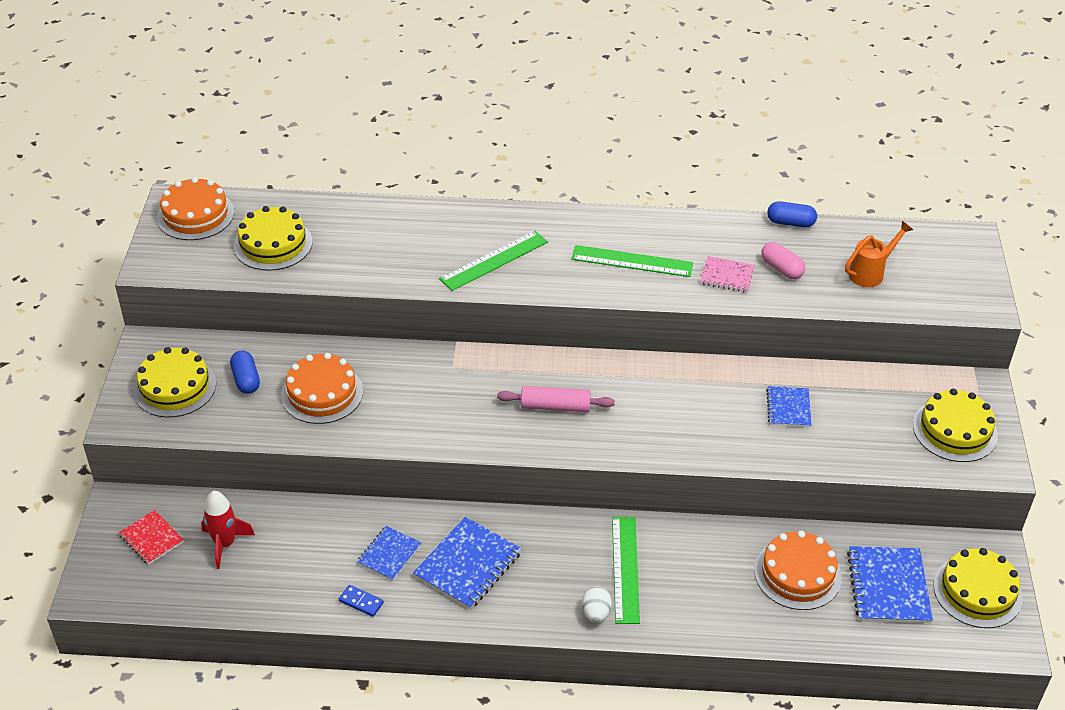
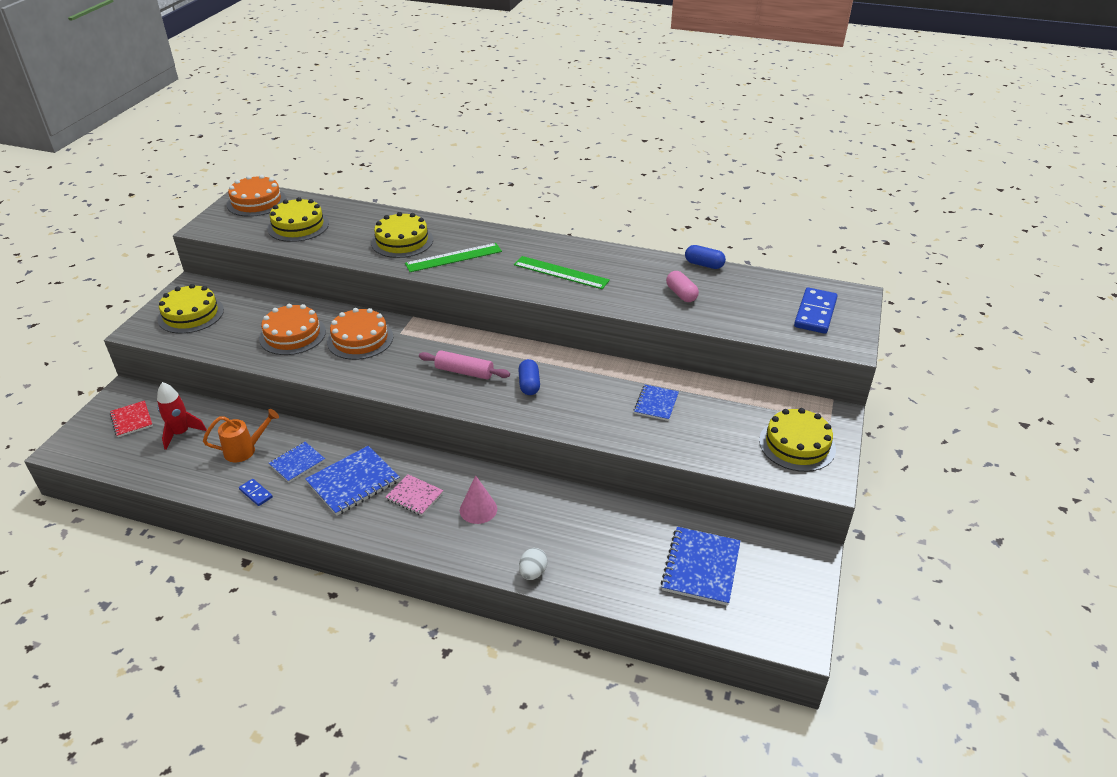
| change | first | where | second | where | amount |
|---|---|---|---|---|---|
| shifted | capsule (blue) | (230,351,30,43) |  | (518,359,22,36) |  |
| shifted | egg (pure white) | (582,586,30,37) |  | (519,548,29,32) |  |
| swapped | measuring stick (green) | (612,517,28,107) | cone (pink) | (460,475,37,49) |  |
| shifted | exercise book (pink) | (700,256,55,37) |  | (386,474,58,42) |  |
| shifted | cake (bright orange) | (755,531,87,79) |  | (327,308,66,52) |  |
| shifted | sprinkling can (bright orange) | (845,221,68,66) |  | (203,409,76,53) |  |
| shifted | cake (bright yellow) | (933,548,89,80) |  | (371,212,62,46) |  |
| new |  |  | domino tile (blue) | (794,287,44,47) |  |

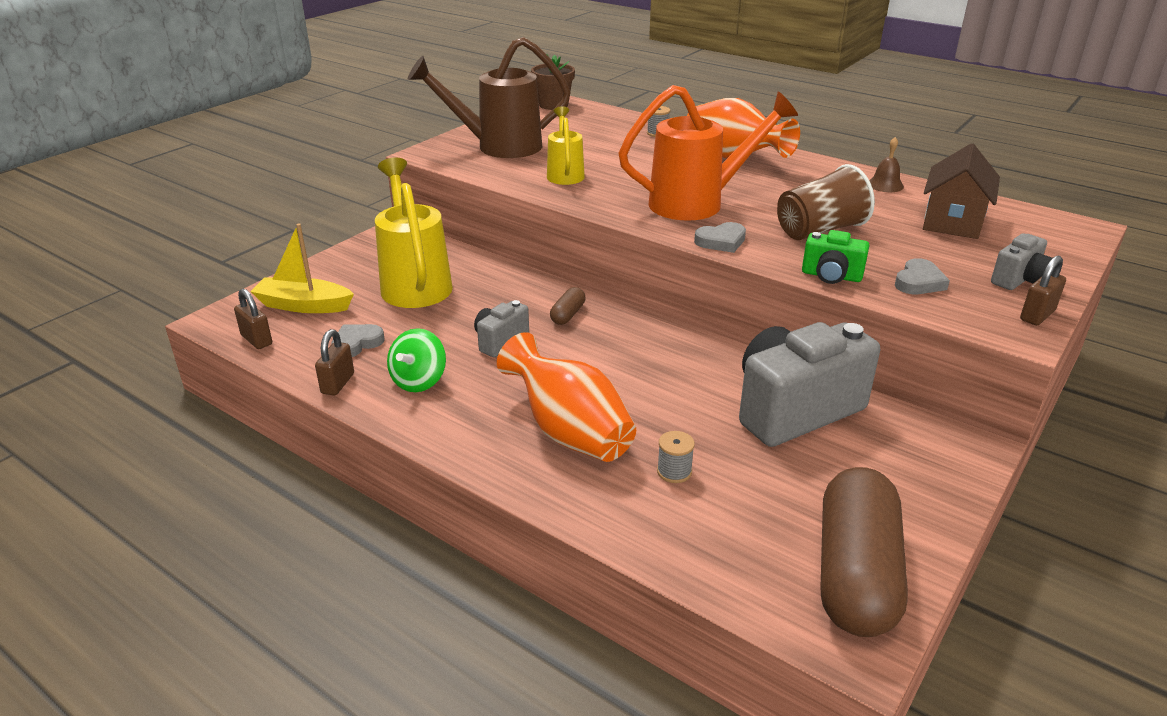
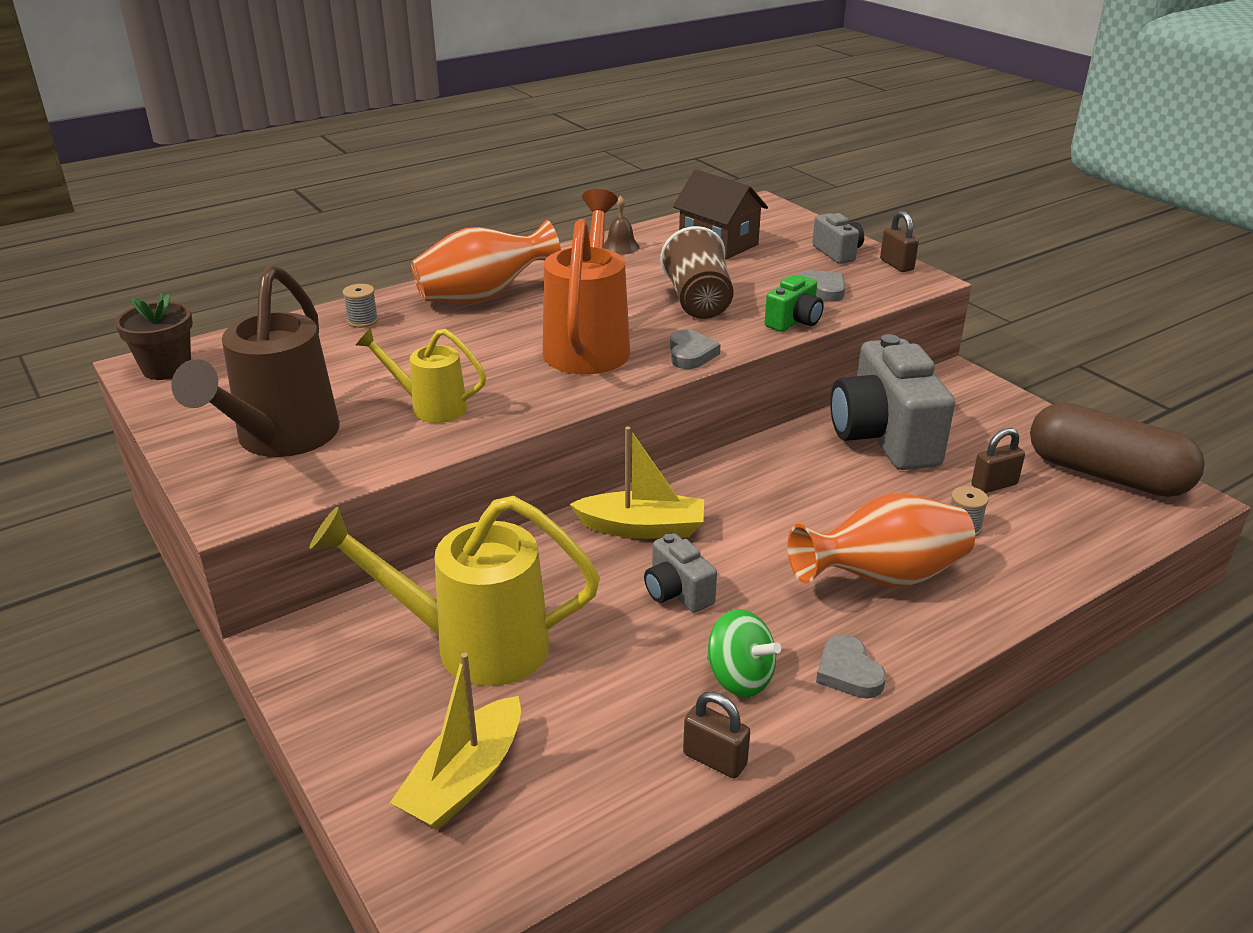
| change | first | where | second | where | amount |
|---|---|---|---|---|---|
| shifted | small lock (russet) | (234,289,38,60) |  | (971,428,54,65) |  |
| shifted | love heart (gray) | (331,324,53,33) |  | (816,634,70,65) |  |
| swapped | capsule (russet) | (550,287,36,38) | sailboat (bright yellow) | (570,426,134,113) |  |

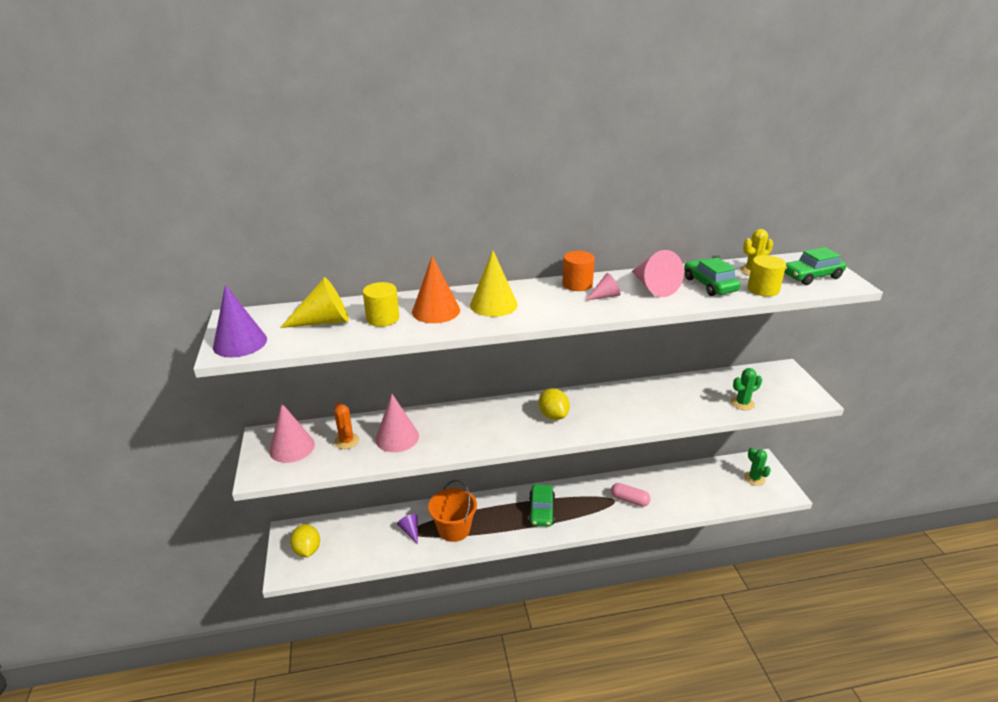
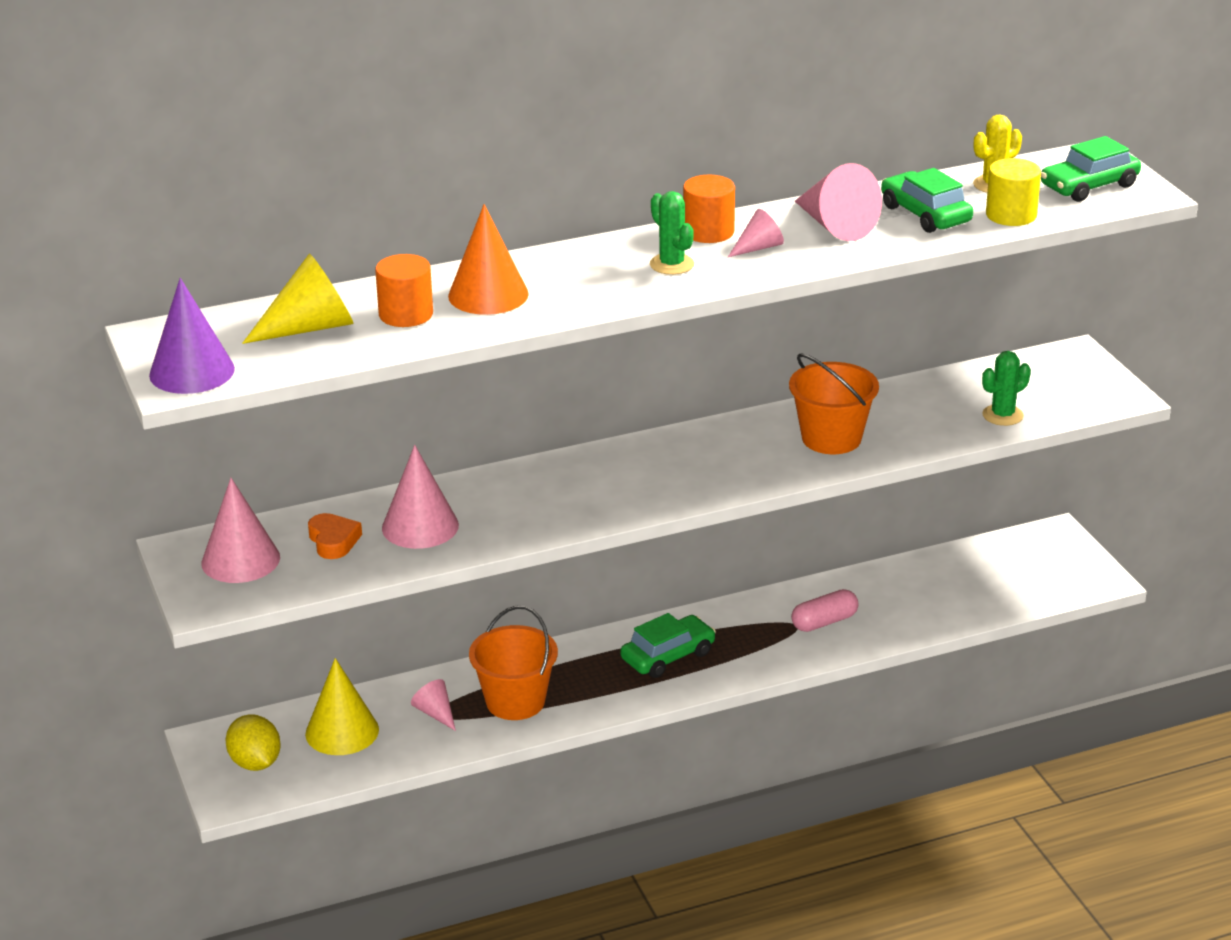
| change | first | where | second | where | amount |
|---|---|---|---|---|---|
| swapped | cactus (bright orange) | (334,403,25,46) | love heart (bright orange) | (308,513,54,46) |  |
| repainted | solid cylinder (bright yellow) | (363,282,36,45) | solid cylinder (bright orange) | (375,254,58,73) |  |
| repainted | cone (royal purple) | (397,514,21,30) | cone (pink) | (411,679,45,52) |  |
| shifted | cone (bright yellow) | (470,250,48,67) |  | (305,658,74,97) |  |
| rotated | car (green) | (528,484,27,43) |  | (620,613,96,65) | 120 degrees counterclockwise |
| gone | toy lemon (bright yellow) | (539,388,31,32) |  |  |  |
| rotated | capsule (pink) | (611,483,40,24) |  | (791,589,67,43) | 45 degrees counterclockwise |
| shifted | cactus (green) | (744,447,27,39) |  | (650,191,44,84) |  |
| new |  |  | sand bucket (bright orange) | (789,353,90,101) |  |

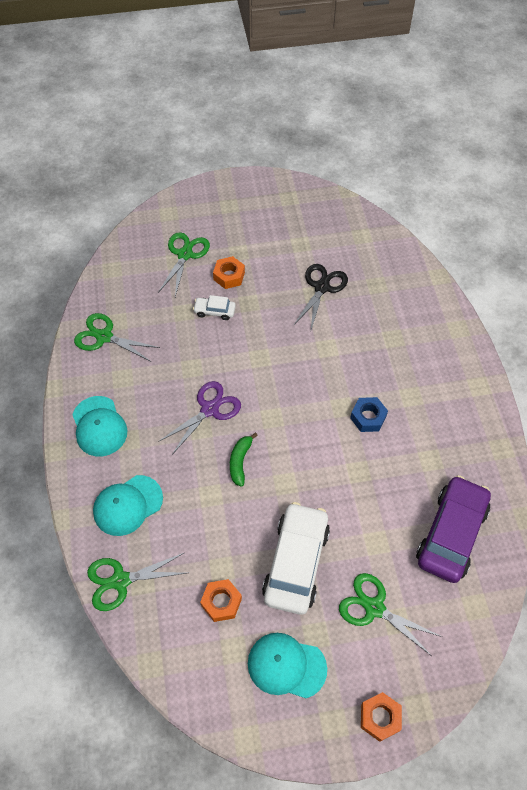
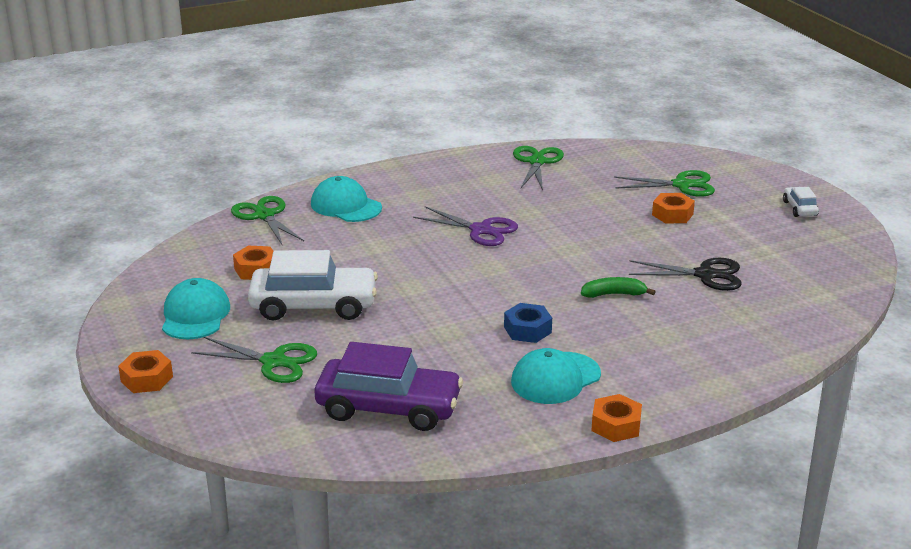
| change | first | where | second | where | amount |
|---|---|---|---|---|---|
| shifted | cap (aqua) | (72,396,56,60) |  | (511,348,90,56) |  |
| shifted | car (pure white) | (193,295,43,25) |  | (783,187,36,30) |  |
| shifted | toy banana (green) | (230,432,28,55) |  | (581,277,75,21) |  |
| rotated | scissors (green) | (339,573,103,83) |  | (191,337,126,46) | 90 degrees clockwise |
| new |  |  | hex nut (bright orange) | (591,394,51,48) |  |

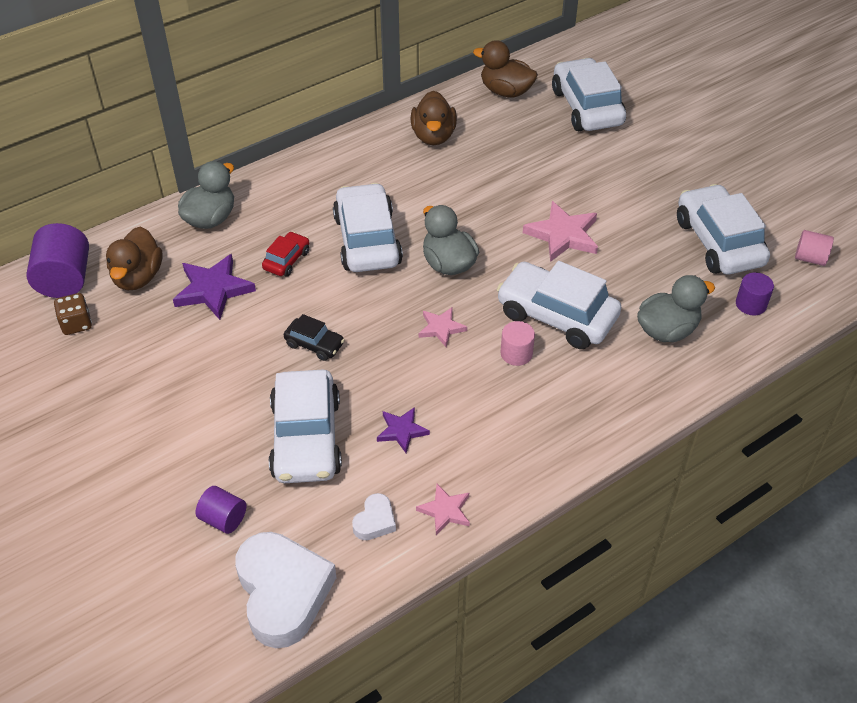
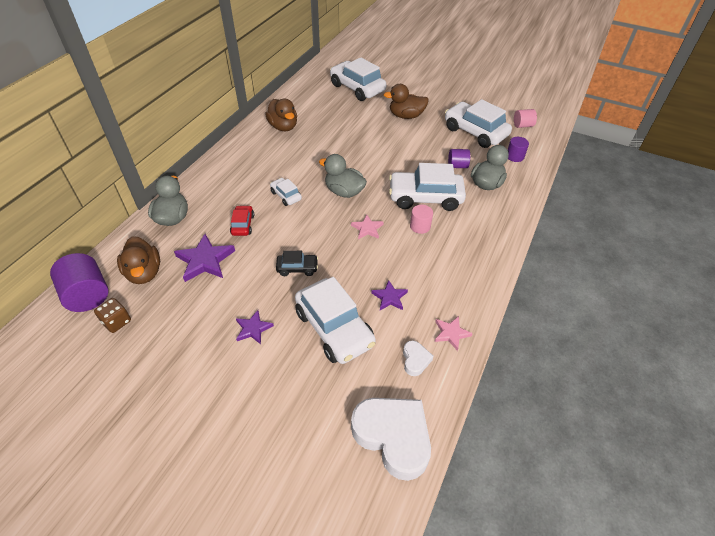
| change | first | where | second | where | amount |
|---|---|---|---|---|---|
| shifted | solid cylinder (royal purple) | (196,486,50,48) |  | (448,149,22,19) |  |
| scaled | car (pure white) | (333,183,70,89) |  | (270,178,32,28) | x0.49 |
| shifted | rubber duck (russet) | (473,40,65,57) |  | (384,84,45,35) |  |
| gone | star shape (pink) | (523,201,75,61) |  |  |  |
| new |  |  | star shape (royal purple) | (236,310,38,34) |  |

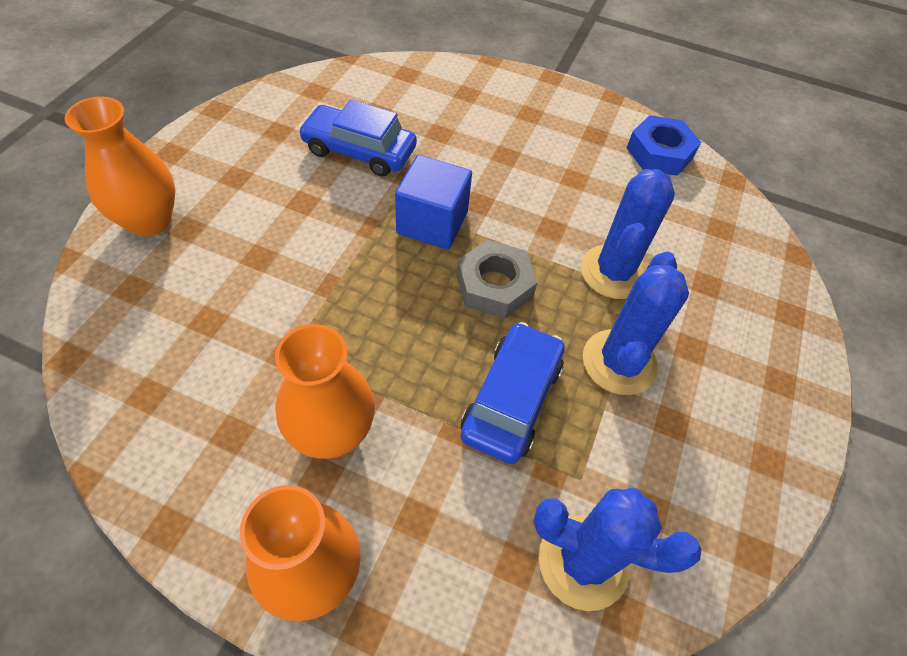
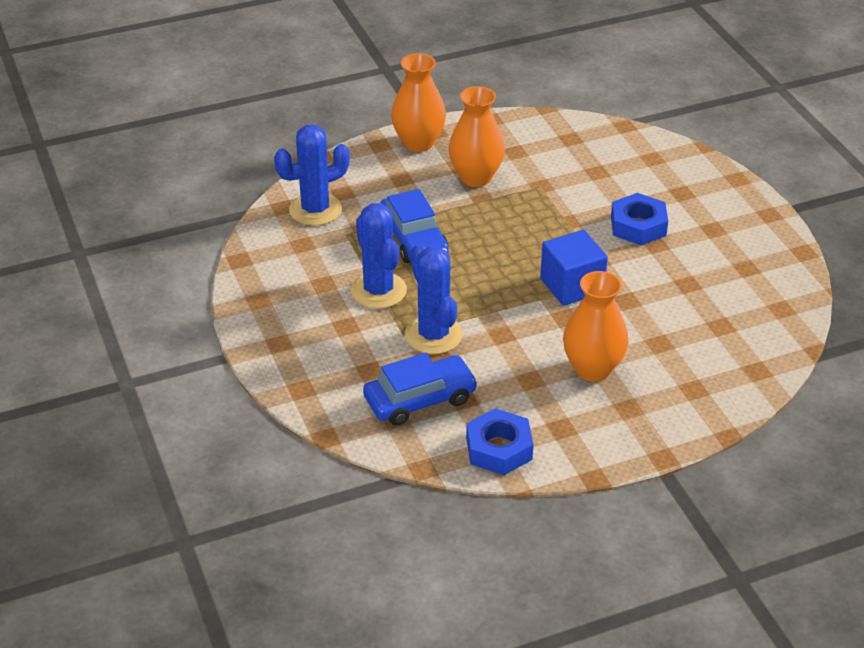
| change | first | where | second | where | amount |
|---|---|---|---|---|---|
| shifted | flower vase (bright orange) | (65,96,111,140) |  | (563,271,66,111) |  |
| shifted | car (blue) | (298,100,119,77) |  | (363,353,115,73) |  |
| gone | hex nut (gray) | (456,240,82,79) |  |  |  |
| new |  |  | hex nut (blue) | (611,193,57,52) |  |

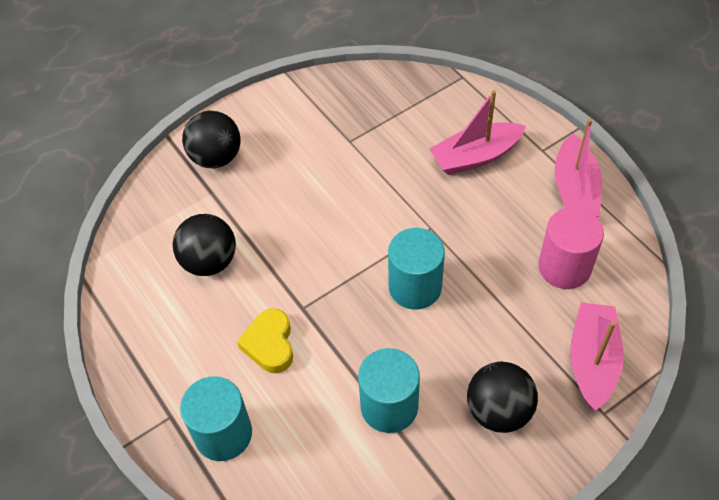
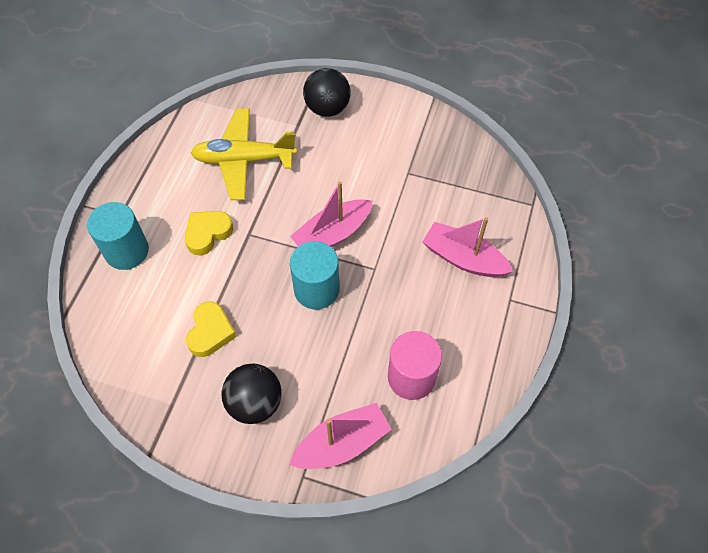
| change | first | where | second | where | amount |
|---|---|---|---|---|---|
| swapped | ball (ebony) | (173,214,63,62) | plane (bright yellow) | (191,108,106,92) |  |
| swapped | solid cylinder (aqua) | (358,348,62,85) | love heart (bright yellow) | (186,302,51,55) |  |
| shifted | sailboat (pink) | (555,118,47,99) |  | (290,181,83,66) |  |

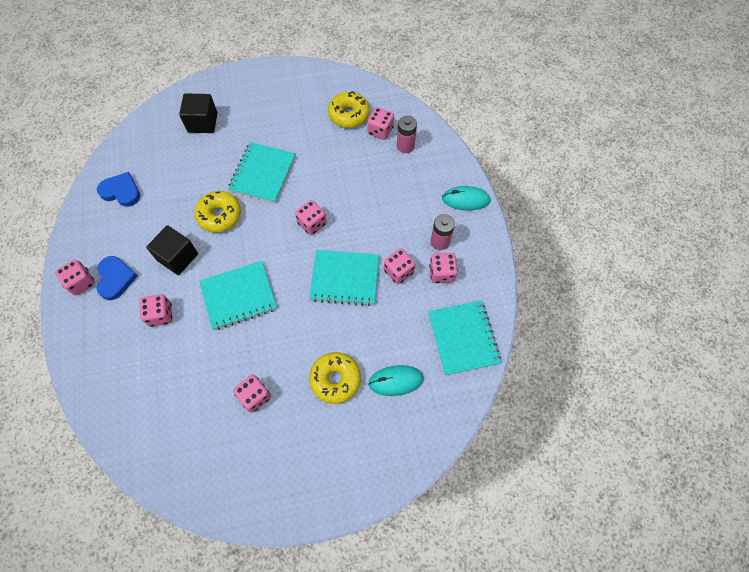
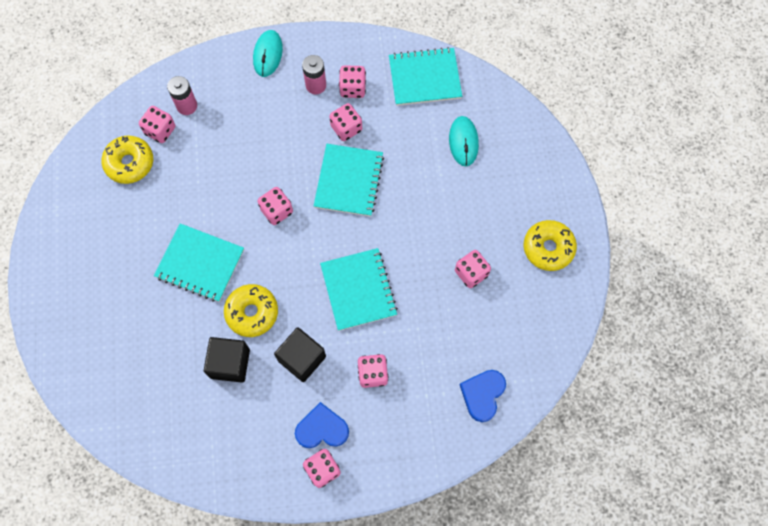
| change | first | where | second | where | amount |
|---|---|---|---|---|---|
| shifted | love heart (blue) | (97,172,43,35) |  | (460,370,46,52) |  |
| shifted | cube (ebony) | (179,94,39,39) |  | (204,337,46,46) |  |
| shifted | glazed donut (bright yellow) | (309,352,52,52) |  | (524,220,53,51) |  |

